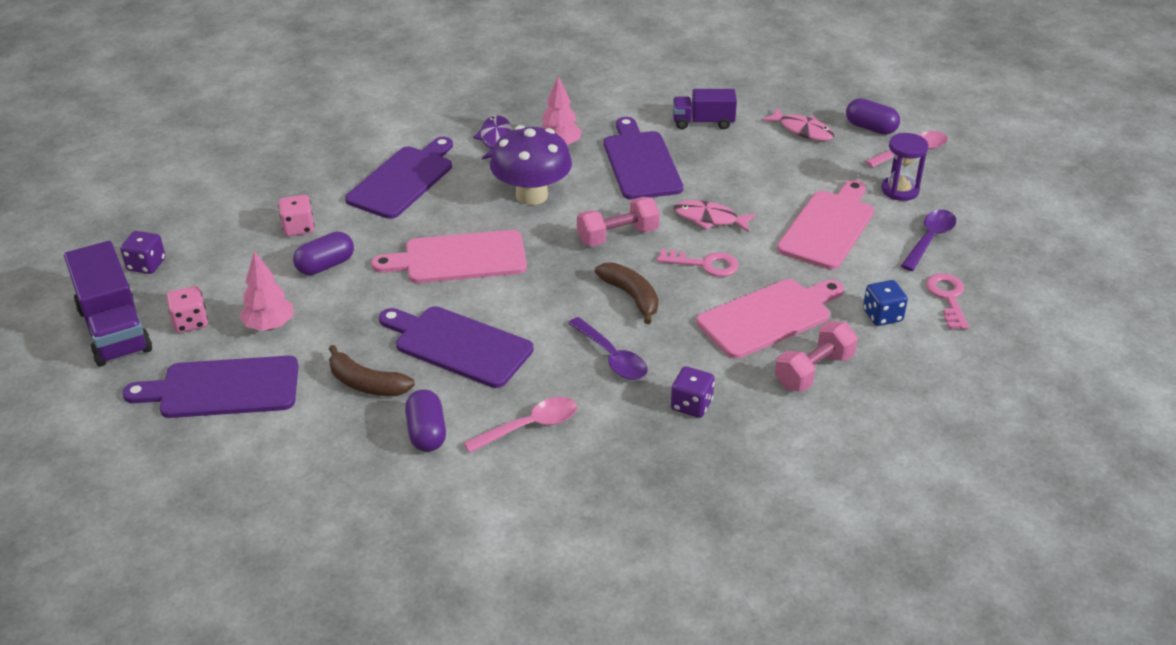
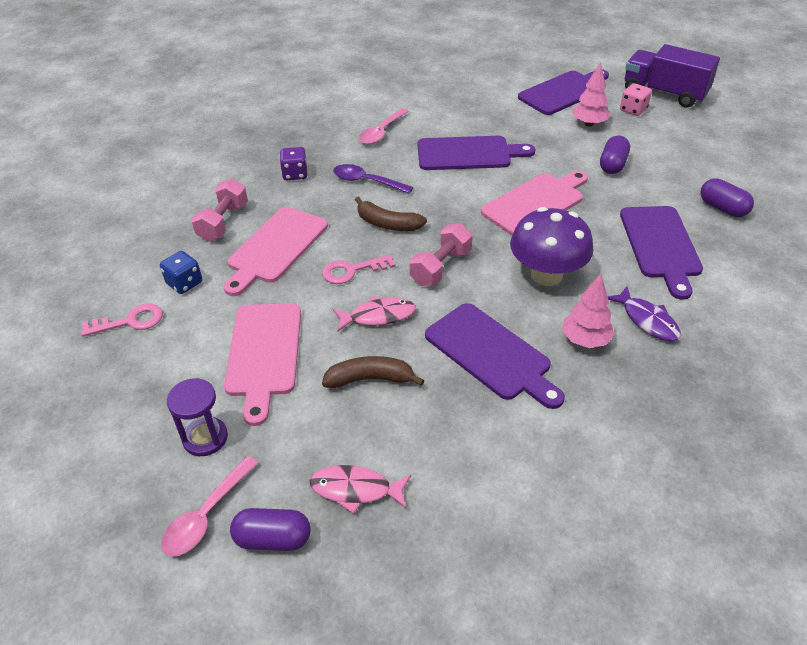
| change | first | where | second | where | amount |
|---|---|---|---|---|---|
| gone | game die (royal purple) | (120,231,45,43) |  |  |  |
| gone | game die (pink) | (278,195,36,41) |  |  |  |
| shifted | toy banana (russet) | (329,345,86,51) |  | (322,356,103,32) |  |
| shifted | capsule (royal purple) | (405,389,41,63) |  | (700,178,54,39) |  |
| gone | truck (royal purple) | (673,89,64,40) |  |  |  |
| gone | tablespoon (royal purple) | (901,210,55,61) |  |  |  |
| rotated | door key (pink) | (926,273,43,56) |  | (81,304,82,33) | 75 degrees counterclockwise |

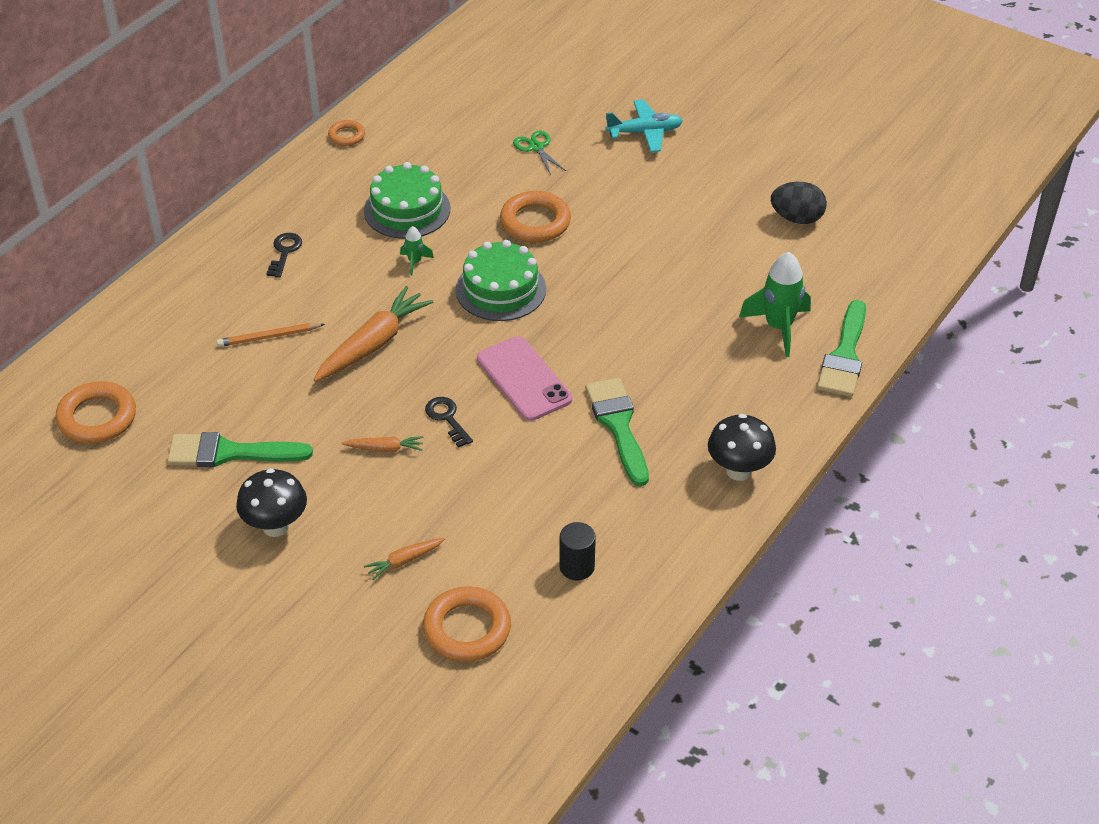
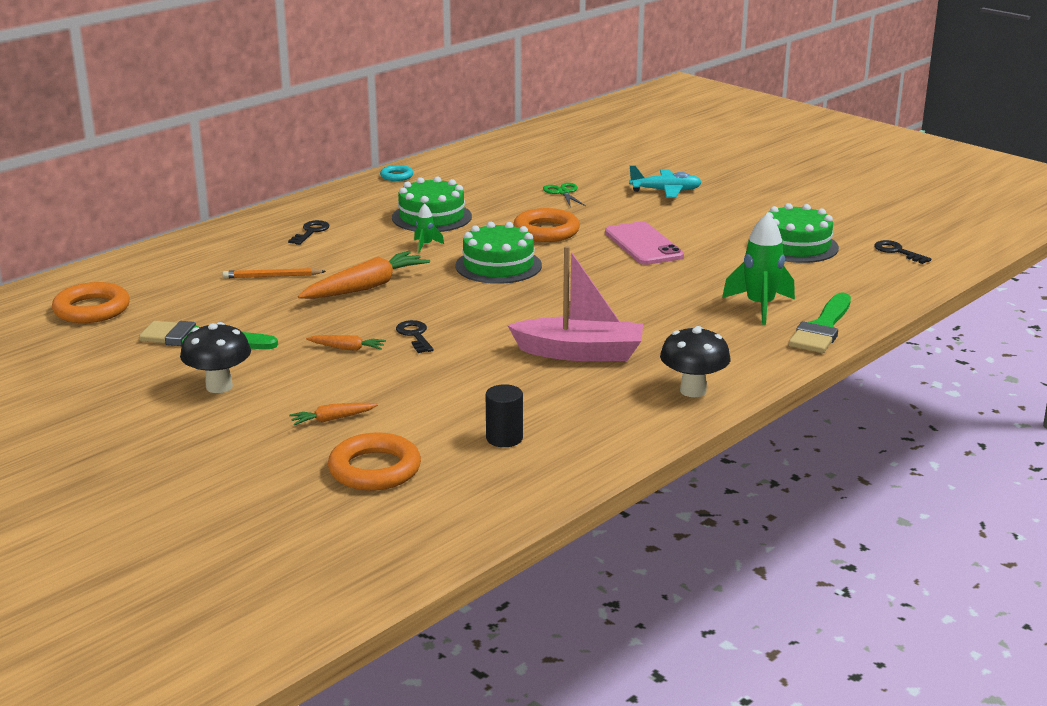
| change | first | where | second | where | amount |
|---|---|---|---|---|---|
| repainted | hoop (bright orange) | (328,120,37,26) | hoop (aqua) | (380,165,33,16) |  |
| shifted | phone (pink) | (477,336,95,85) |  | (605,221,79,44) |  |
| swapped | brush (green) | (585,378,64,108) | sailboat (pink) | (507,246,136,115) |  |
| swapped | egg (ebony) | (771,182,56,42) | cake (green) | (765,203,74,60) |  |
| new |  |  | door key (ebony) | (874,240,57,24) |  |

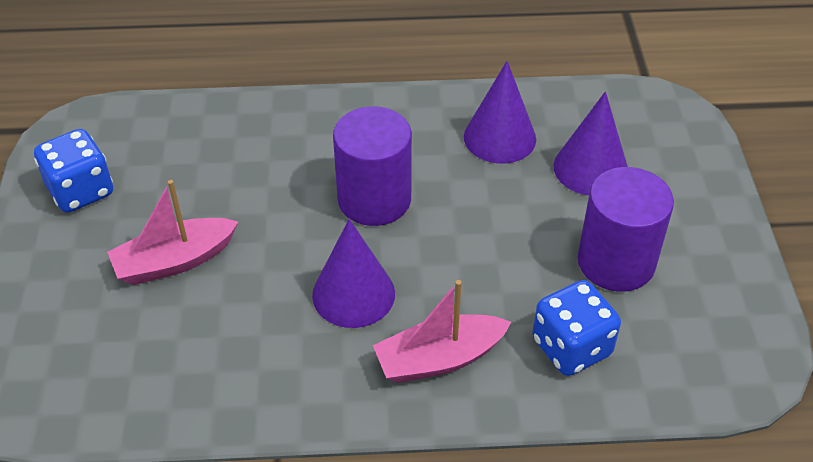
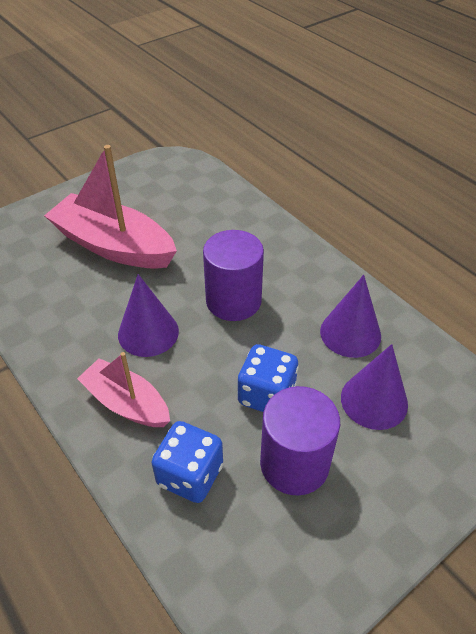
| change | first | where | second | where | amount |
|---|---|---|---|---|---|
| shifted | game die (blue) | (34,129,79,84) |  | (237,344,62,68) |  |
| scaled | sailboat (pink) | (107,180,131,105) |  | (44,145,133,124) | x1.67 |

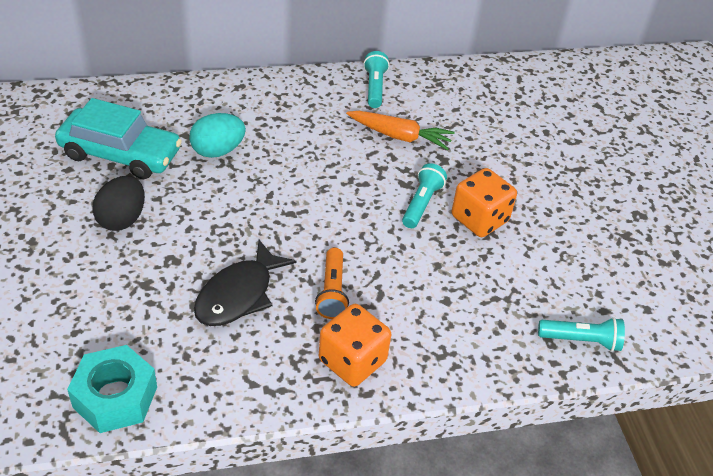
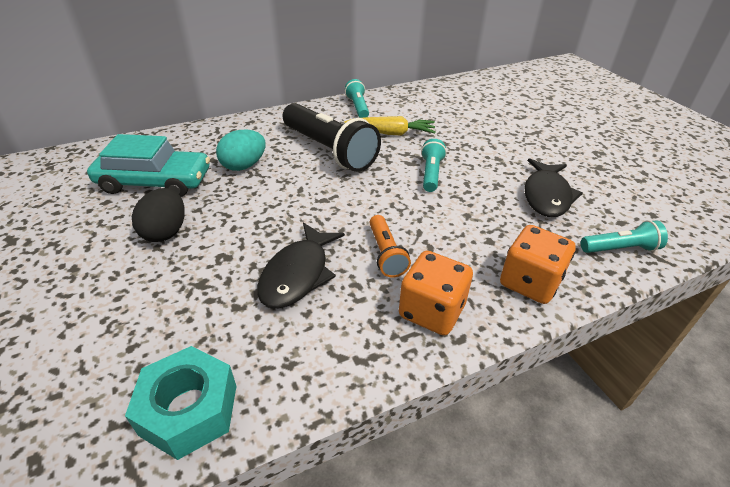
| change | first | where | second | where | amount |
|---|---|---|---|---|---|
| repainted | carrot (bright orange) | (346,111,109,39) | carrot (bright yellow) | (344,116,92,20) |  |
| shifted | game die (bright orange) | (452,168,65,69) |  | (500,225,76,79) |  |
| new |  |  | torch (ebony) | (282,103,99,69) |  |
| new |  |  | toy fish (ebony) | (524,158,59,59) |  |

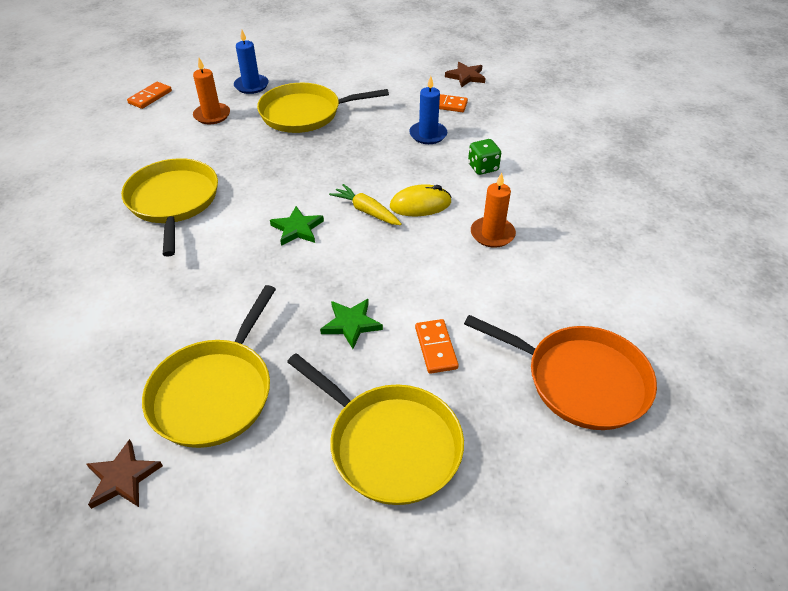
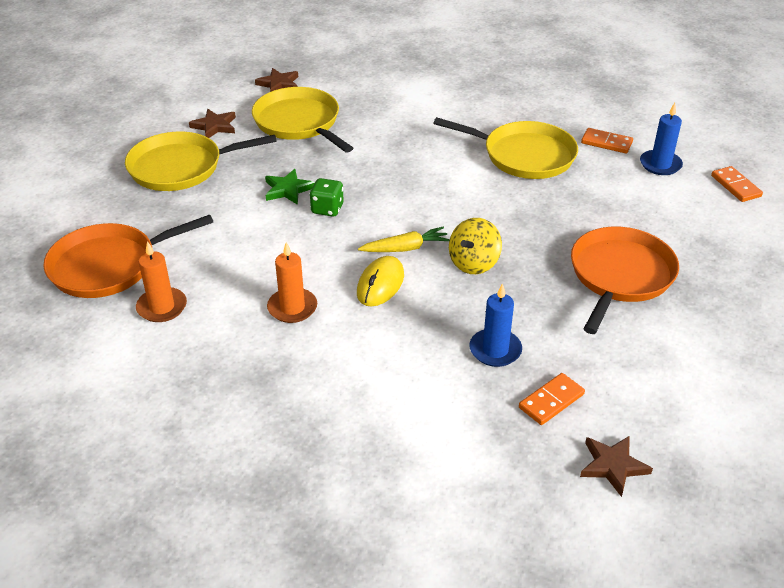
| change | first | where | second | where | amount |
|---|---|---|---|---|---|
| shifted | pillar candle (bright orange) | (193,58,37,66) |  | (136,241,51,81) |  |
| shifted | pillar candle (blue) | (234,30,35,64) |  | (640,103,43,72) |  |
| repainted | frying pan (bright yellow) | (257,83,132,50) | frying pan (bright orange) | (571,227,108,107) |  |
| gone | star shape (green) | (270,206,54,40) |  |  |  |
| shifted | domino tile (bright orange) | (415,319,44,55) |  | (581,128,52,25) |  |
| shifted | game die (green) | (468,139,33,36) |  | (310,178,33,38) |  |
| new |  |  | star shape (russet) | (189,109,47,29) |  |
| new |  |  | whirligig (bright yellow) | (449,218,53,56) |  |

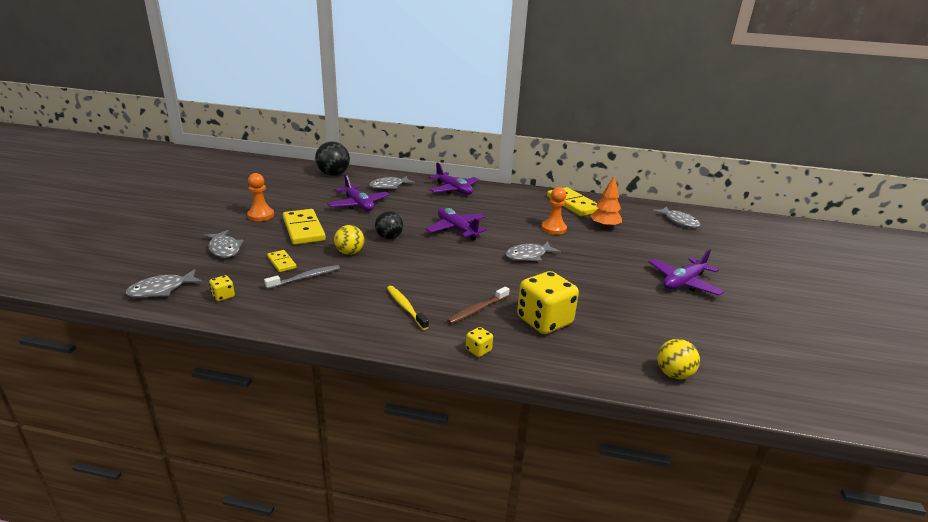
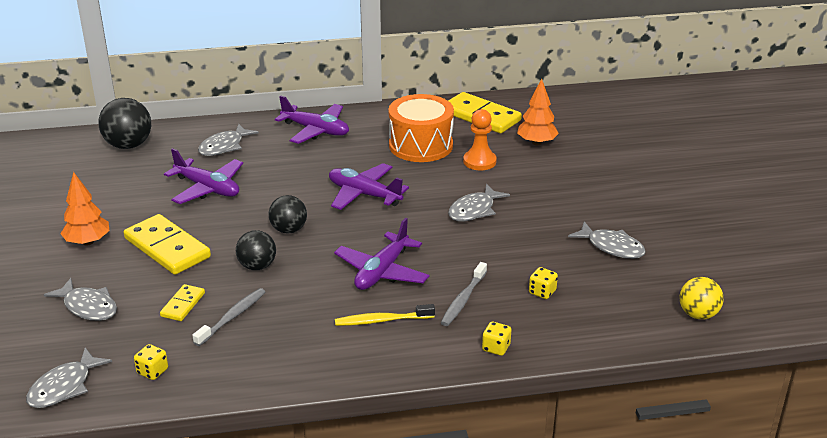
| change | first | where | second | where | amount |
|---|---|---|---|---|---|
| swapped | pawn (bright orange) | (247,173,27,48) | fir tree (bright orange) | (61,172,48,74) |  |
| rotated | domino tile (bright yellow) | (267,250,30,22) |  | (160,284,45,37) | 75 degrees clockwise |
| repainted | ball (bright yellow) | (334,225,30,30) | ball (ebony) | (236,230,40,40) |  |
| rotated | tooth brush (bright yellow) | (387,286,42,44) |  | (335,304,100,22) | 45 degrees counterclockwise |
| repainted | tooth brush (russet) | (447,287,63,37) | tooth brush (gray) | (441,262,46,64) |  |
| scaled | game die (bright yellow) | (517,271,62,63) |  | (529,267,29,32) | x0.43 |
| shifted | plane (royal purple) | (649,248,75,47) |  | (334,218,95,72) |  |
| shifted | toy fish (gray) | (652,207,48,21) |  | (568,221,78,38) |  |
| new |  |  | drum (bright orange) | (388,94,66,68) |  |

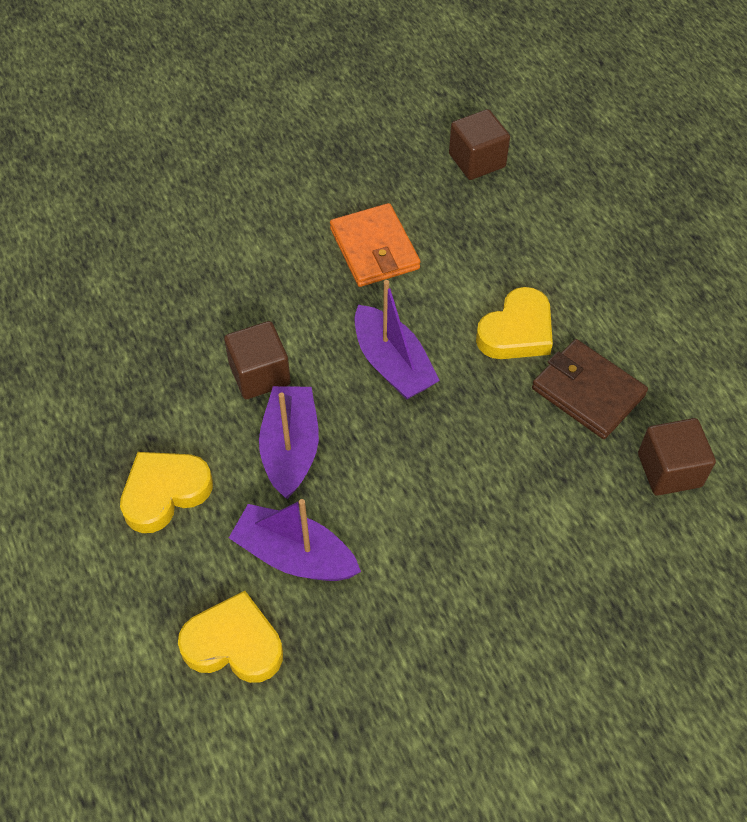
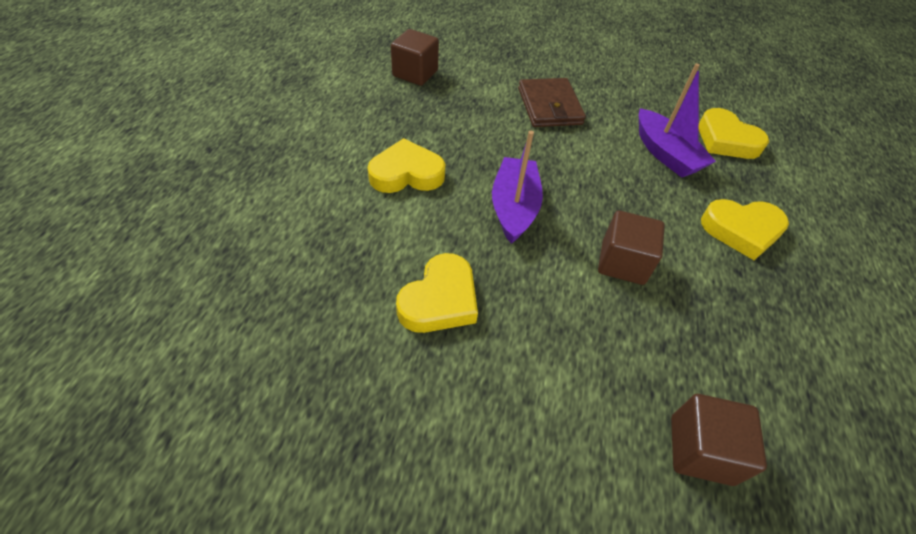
| change | first | where | second | where | amount |
|---|---|---|---|---|---|
| gone | sailboat (royal purple) | (259,386,60,113) |  |  |  |
| swapped | billfold (bright orange) | (330,203,91,84) | love heart (bright yellow) | (396,253,82,80) |  |
| shifted | cube (russet) | (449,109,61,71) |  | (671,394,96,92) |  |
| shifted | billfold (russet) | (532,339,116,100) |  | (518,78,68,49) |  |

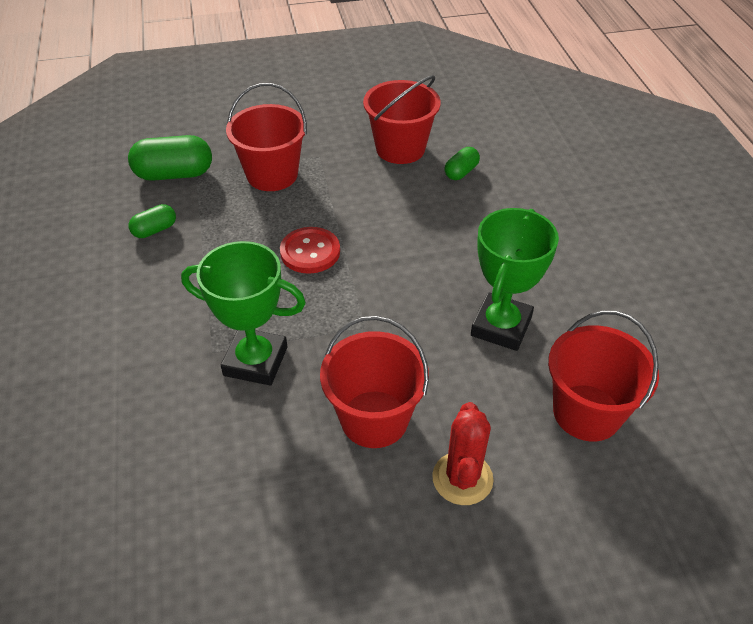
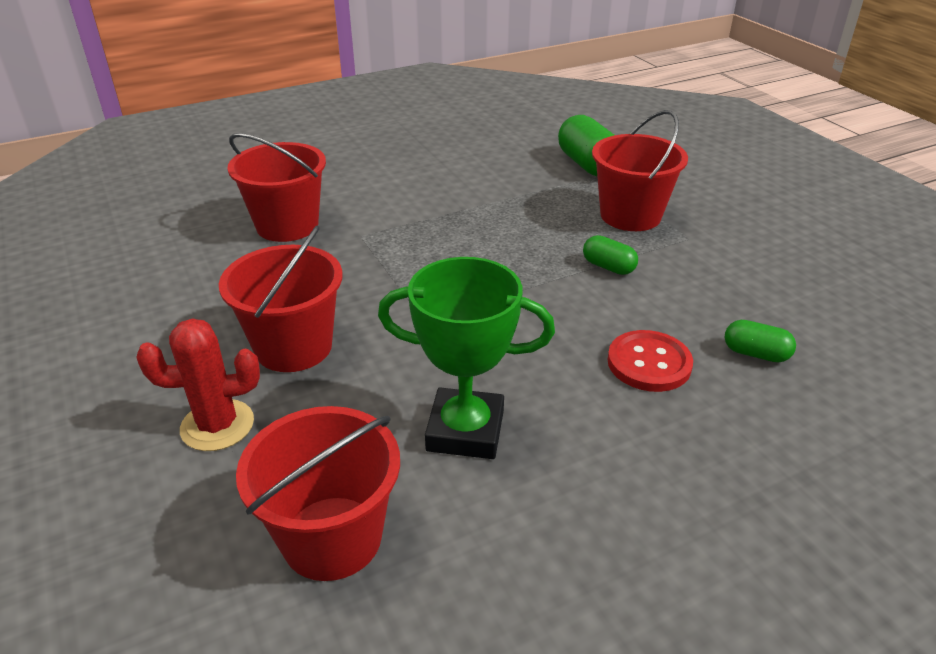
| change | first | where | second | where | amount |
|---|---|---|---|---|---|
| shifted | capsule (green) | (129,204,47,34) |  | (583,235,55,40) |  |
| gone | prize cup (green) | (181,241,125,145) |  |  |  |
| shifted | shirt button (scarlet) | (280,227,60,47) |  | (607,330,86,62) |  |
| shifted | sand bucket (scarlet) | (363,75,78,89) |  | (227,133,99,109) |  |

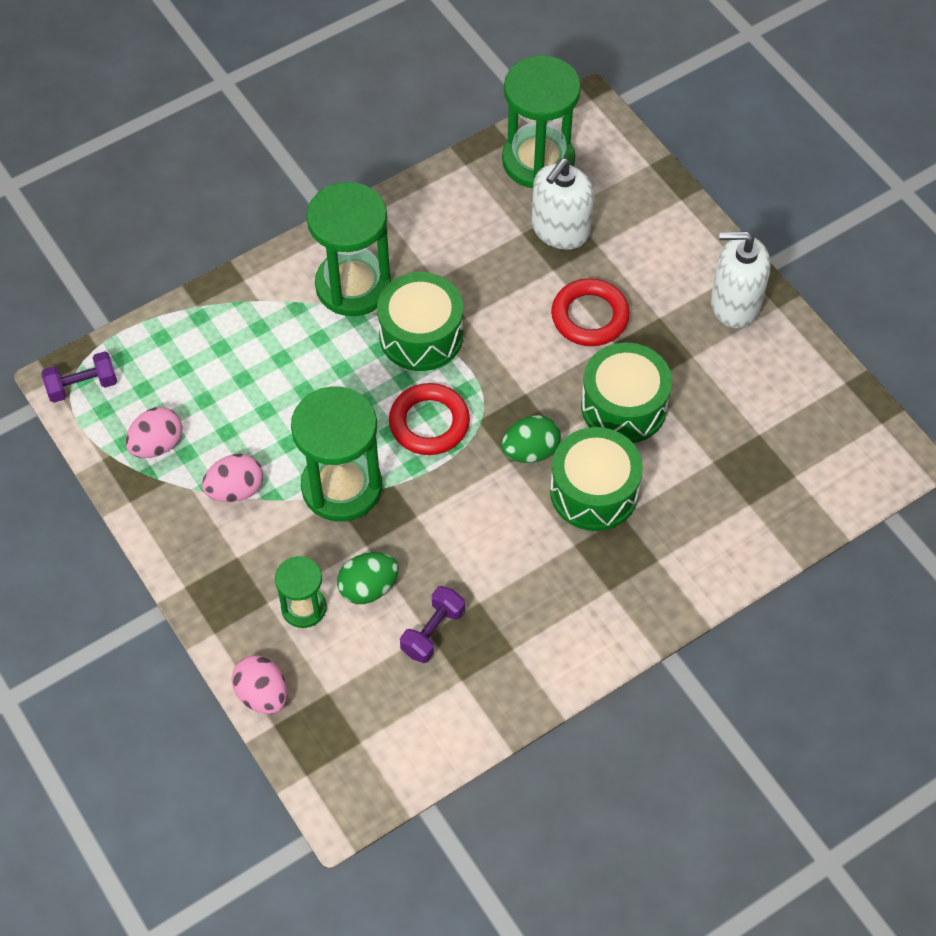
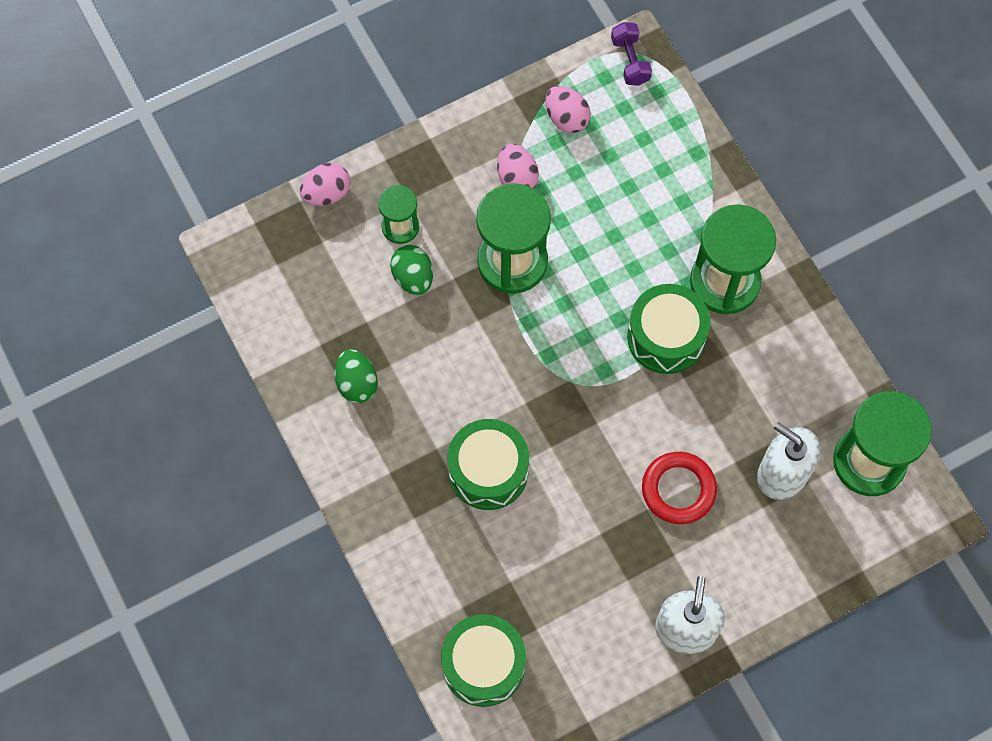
| change | first | where | second | where | amount |
|---|---|---|---|---|---|
| gone | hoop (scarlet) | (389,383,81,72) |  |  |  |
| gone | hand weight (royal purple) | (400,586,65,77) |  |  |  |
| shifted | egg (green) | (501,415,60,48) |  | (335,349,43,54) |  |
| shifted | drum (green) | (581,343,91,100) |  | (441,614,85,93) |  |

